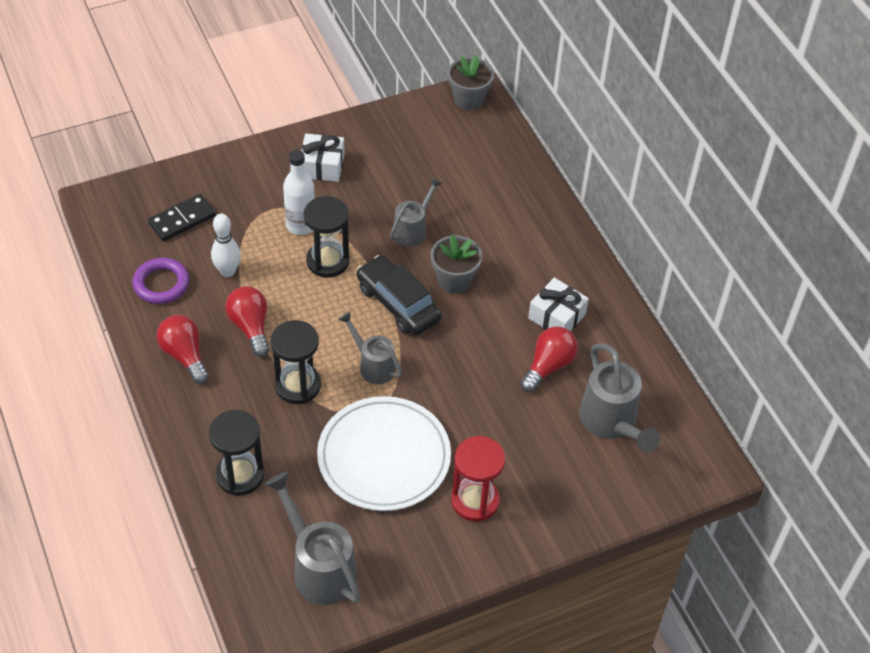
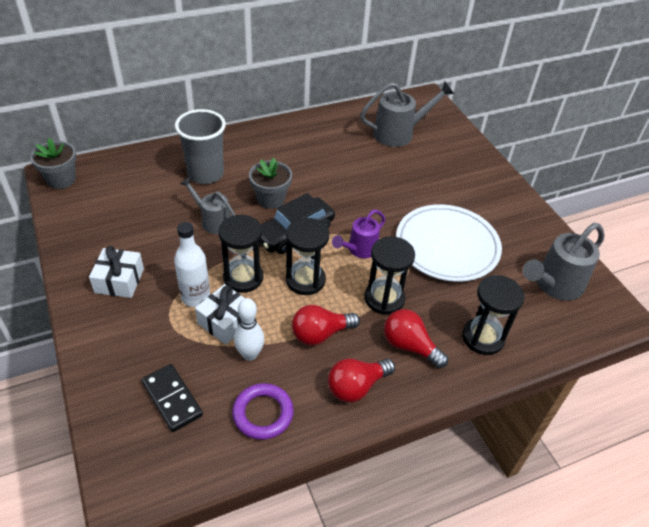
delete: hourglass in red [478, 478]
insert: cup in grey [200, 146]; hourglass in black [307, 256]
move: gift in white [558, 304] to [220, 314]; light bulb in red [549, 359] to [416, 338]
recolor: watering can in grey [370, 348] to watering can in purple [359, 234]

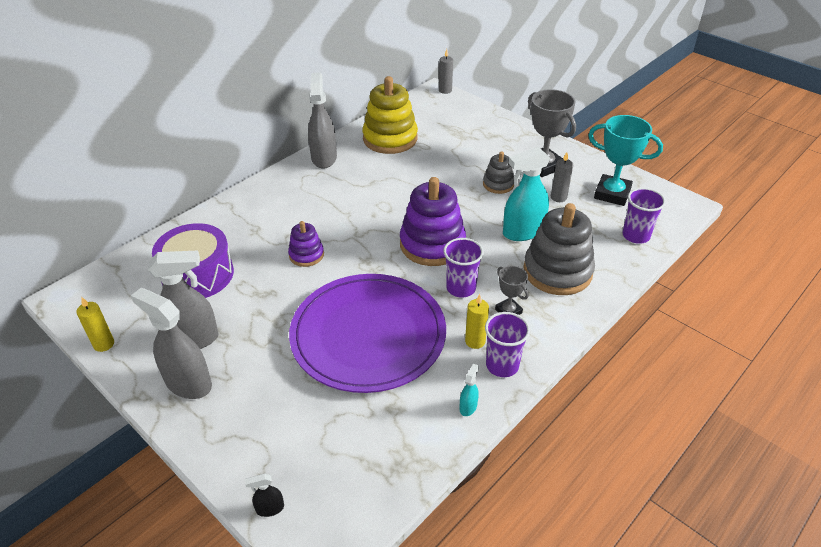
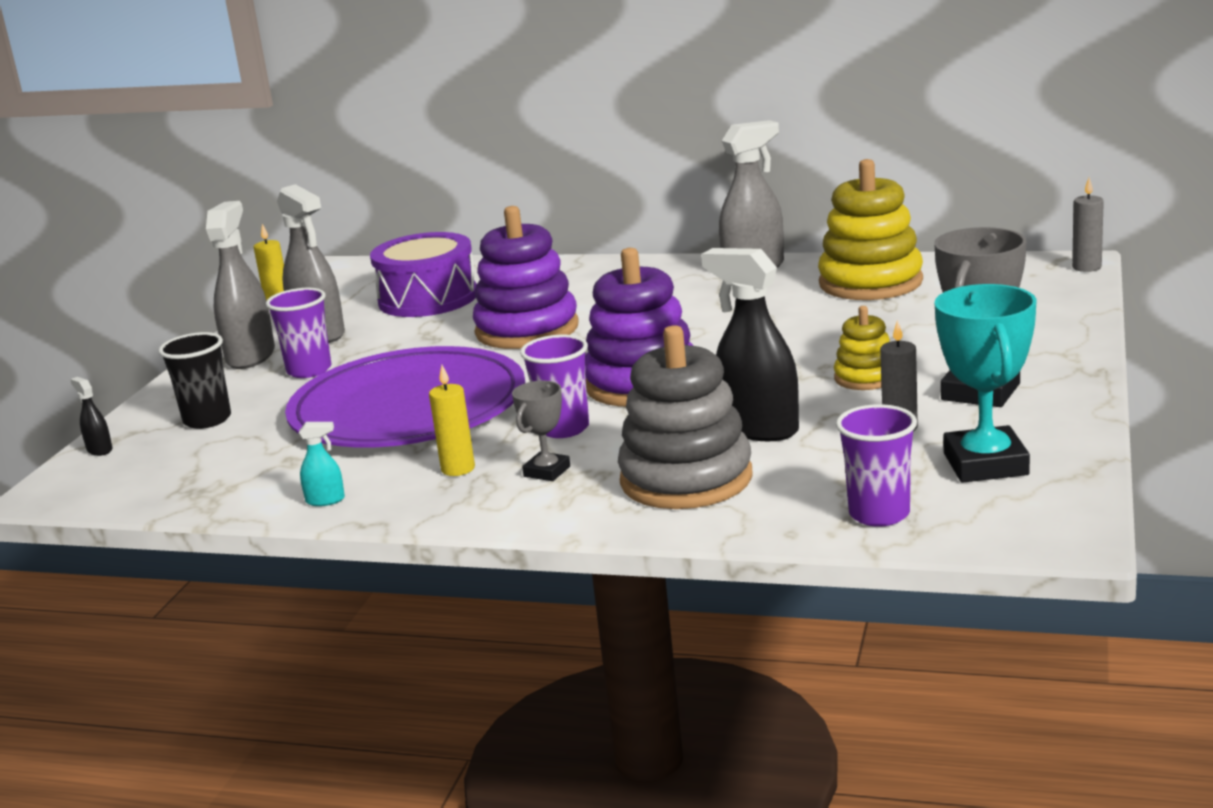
insert: cup in black [194, 380]
move: cup in purple [507, 344] to [299, 333]
recolor: spray bottle in turquoise [526, 194] to spray bottle in black [750, 344]; stacking toy in grey [498, 173] to stacking toy in yellow [862, 348]
resize: stacking toy in purple [306, 244] = [526, 277] x1.91

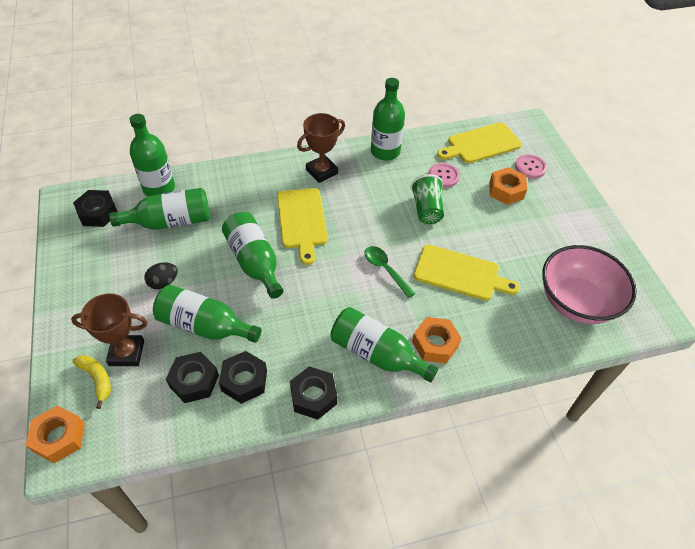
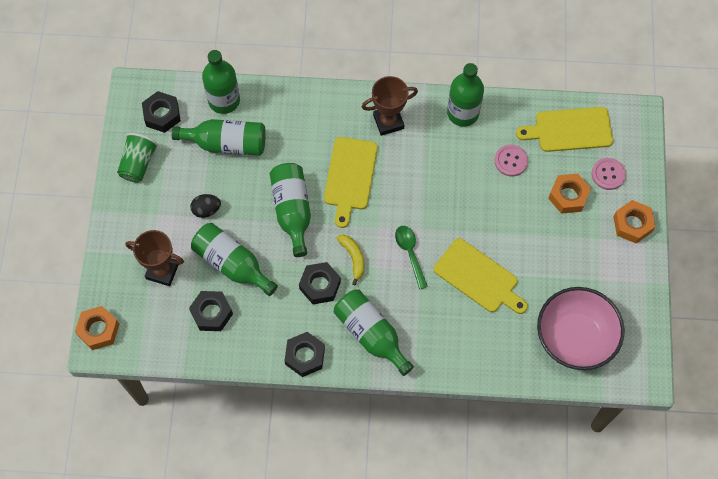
move: cup in green [427, 199] to [137, 157]; nut in orange [436, 340] to [634, 221]; nut in black [243, 377] to [320, 283]; banana in yellow [91, 382] to [351, 260]

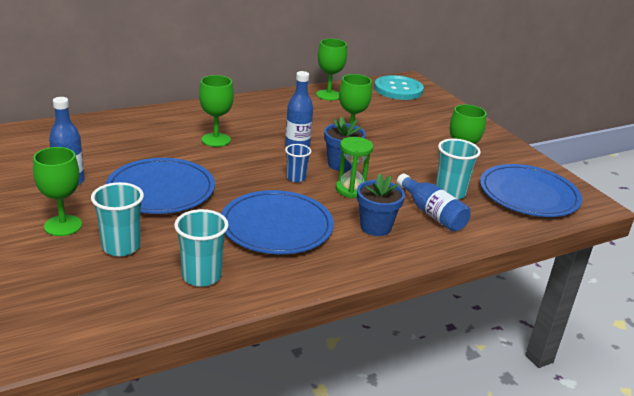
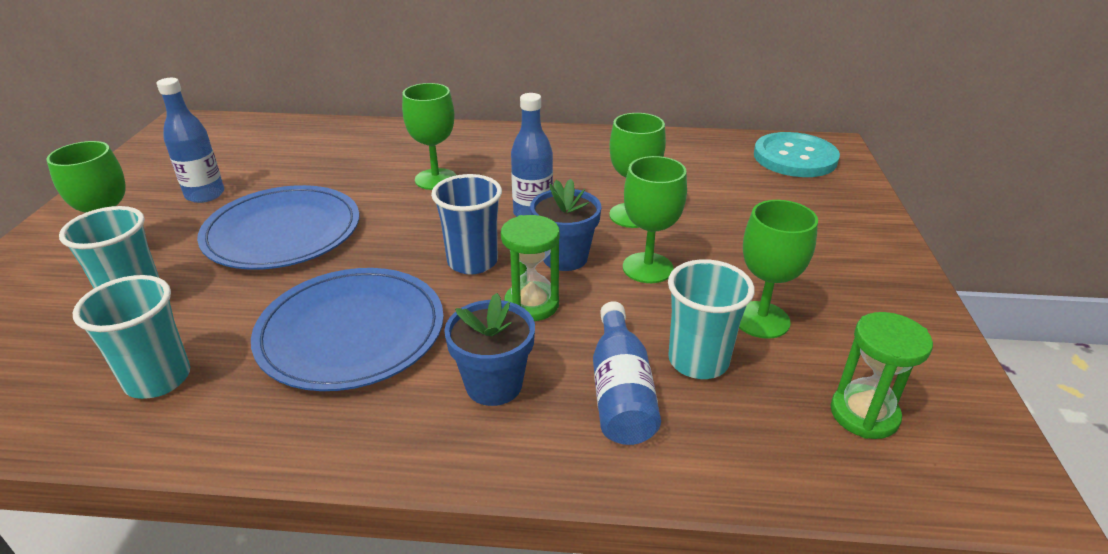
move: goblet in green [331, 70] to [655, 219]
replace: plate in blue [531, 190] to hourglass in green [881, 375]
resize: cup in blue [298, 163] = [466, 224] x1.58

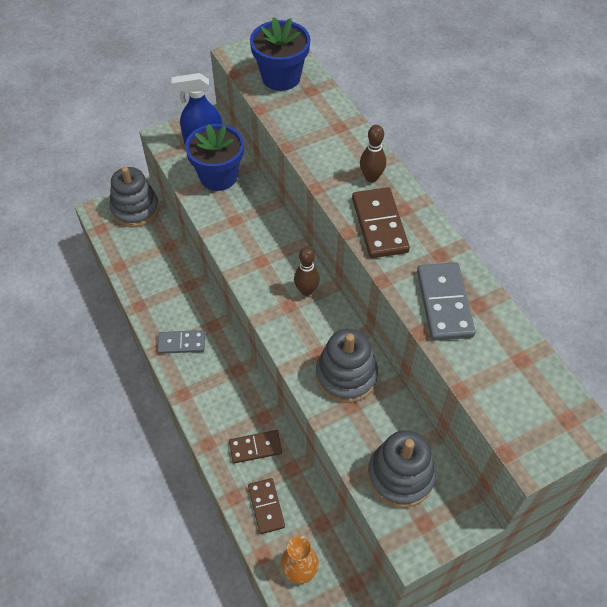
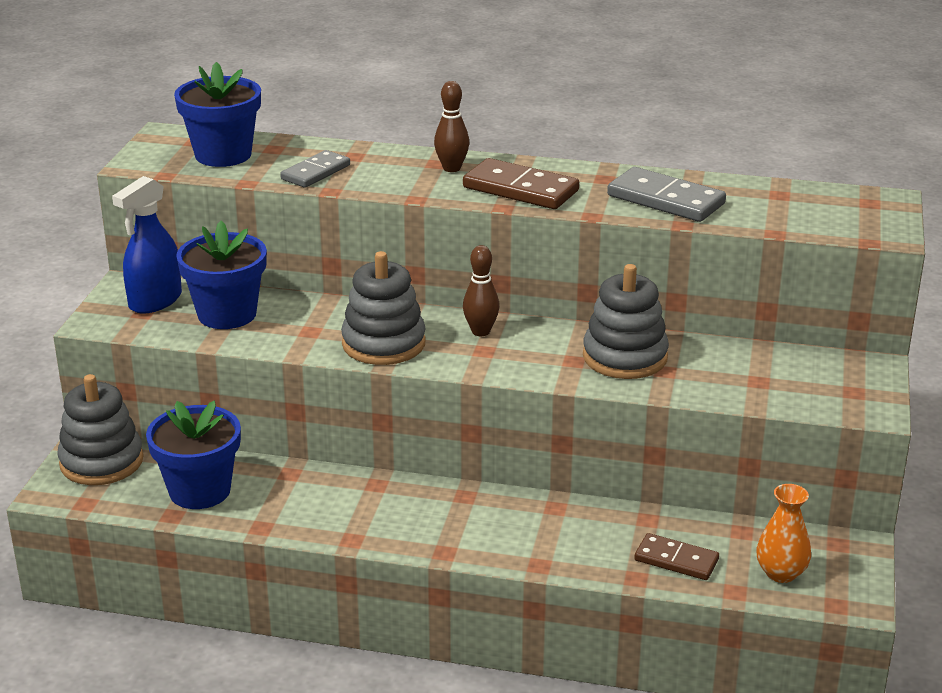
delete: domino in brown [255, 446]
insert: flower pot in blue [193, 455]
move: domino in grey [181, 342] to [315, 169]; stacking toy in grey [402, 469] to [383, 308]

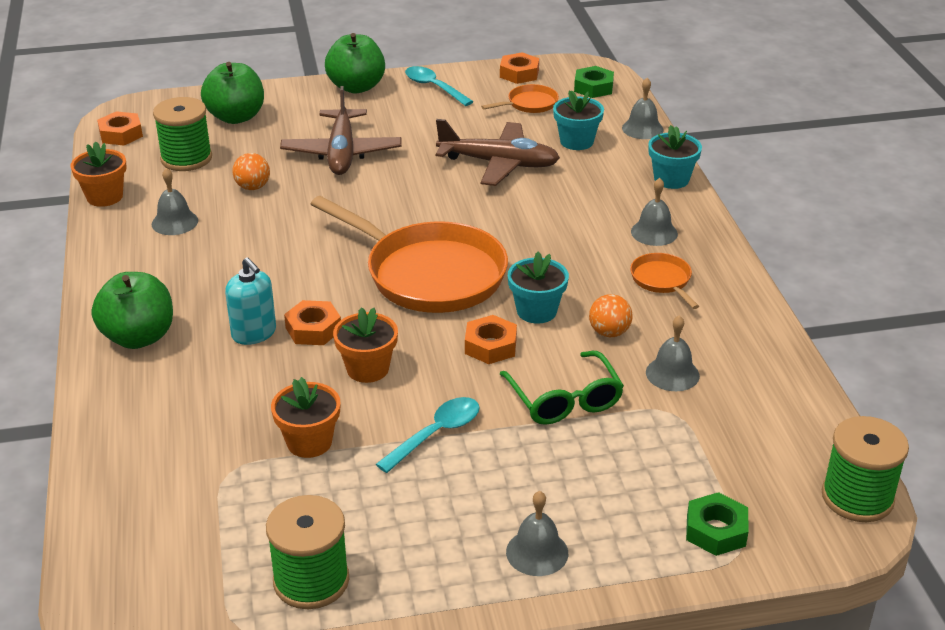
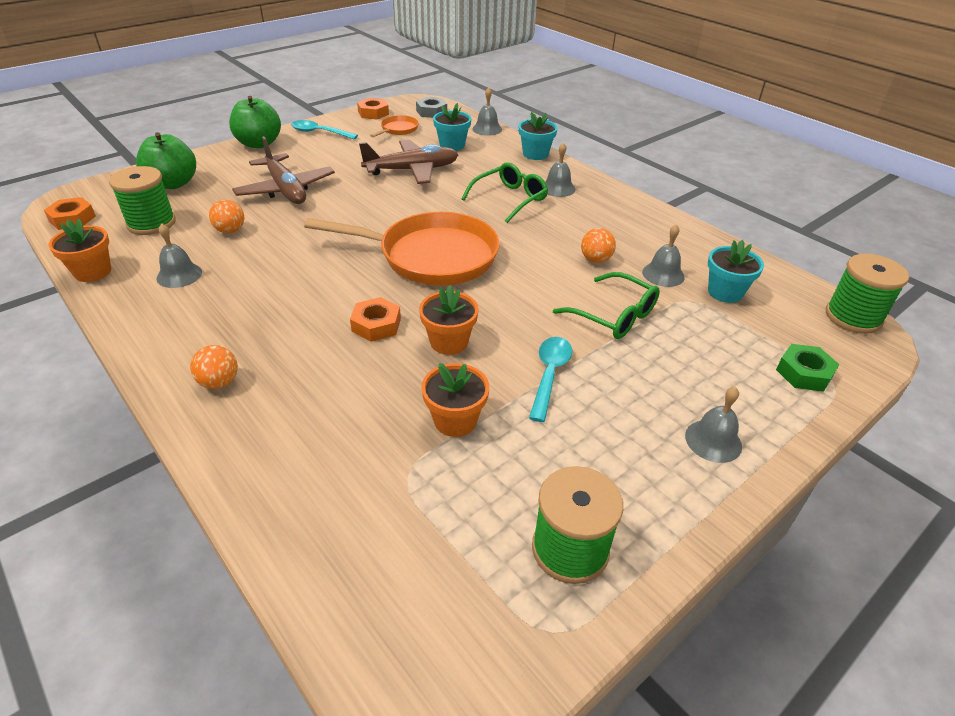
delete: pan in orange [664, 281]; soap dispenser in turquoise [250, 301]; nut in orange [491, 339]
insert: glasses in green [505, 192]
move: flower pot in turquoise [538, 287] to [736, 271]
replace: apple in green [132, 310] to ball in orange [214, 367]
recolor: nut in green [594, 82] to nut in grey [431, 107]

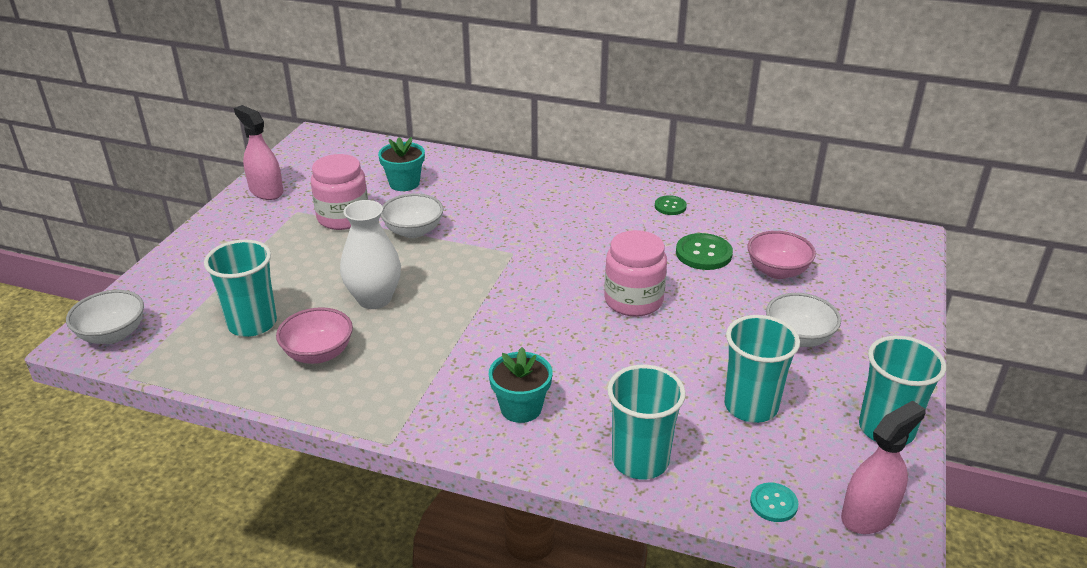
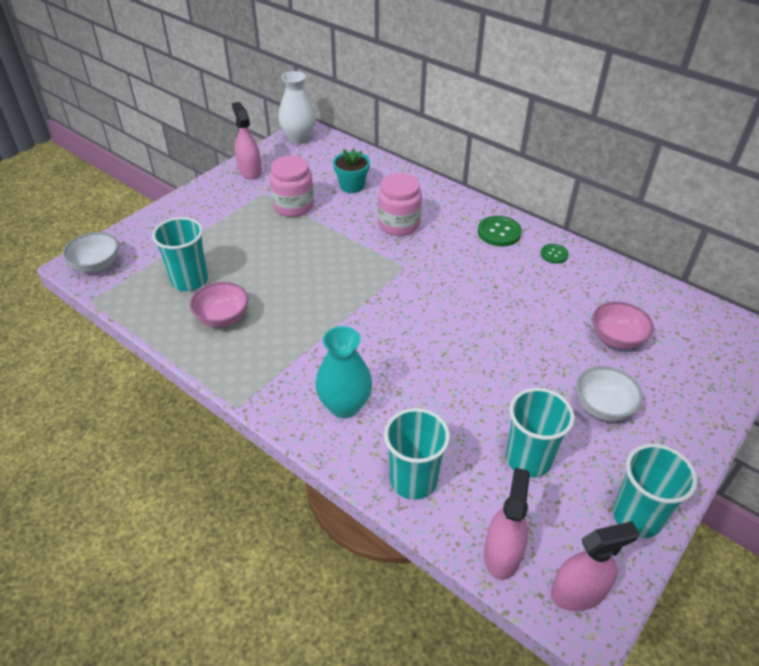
delete: bowl in white [412, 215]
move: vase in white [370, 254] to [297, 107]; jar in pink [635, 273] to [400, 204]; button in green [704, 251] to [500, 231]
replace: flower pot in turquoise [520, 385] to vase in turquoise [343, 372]; button in turquoise [774, 502] to spray bottle in pink [507, 524]

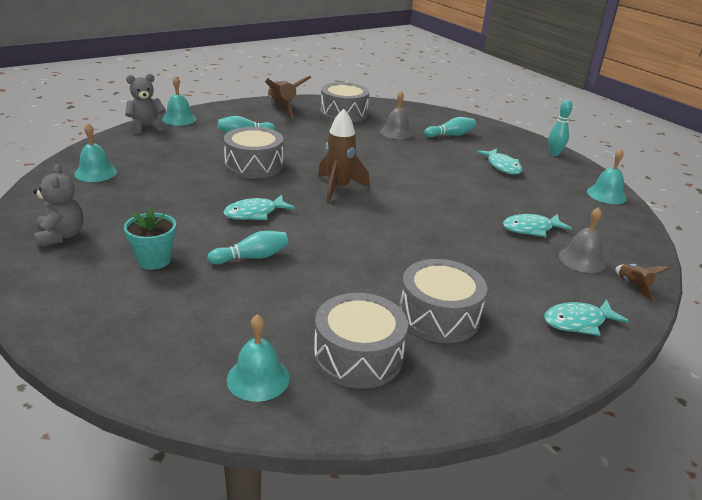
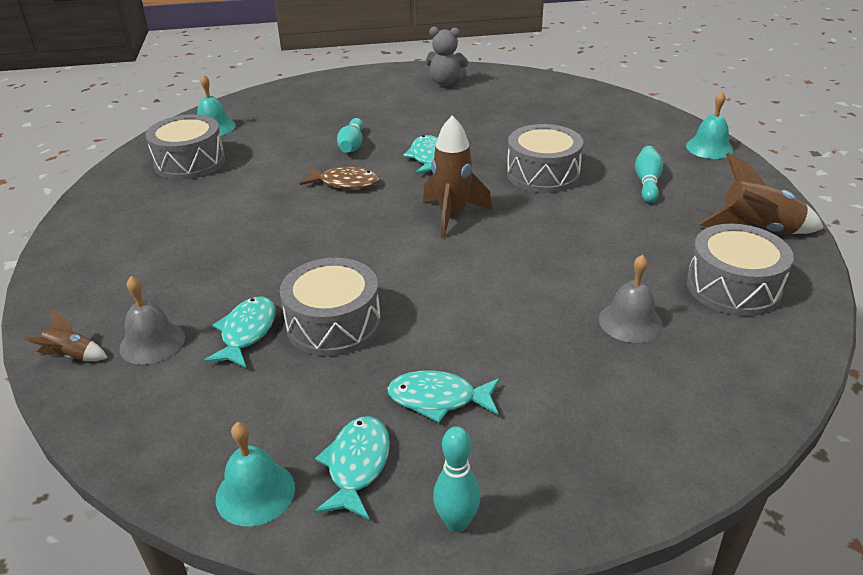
delete: teddy bear in grey [145, 104]; bowling pin in turquoise [450, 127]; bell in turquoise [95, 152]; flower pot in turquoise [150, 238]
insert: fish in brown [339, 177]
move: drum in grey [443, 301] to [330, 307]; fish in turquoise [586, 317] to [352, 467]

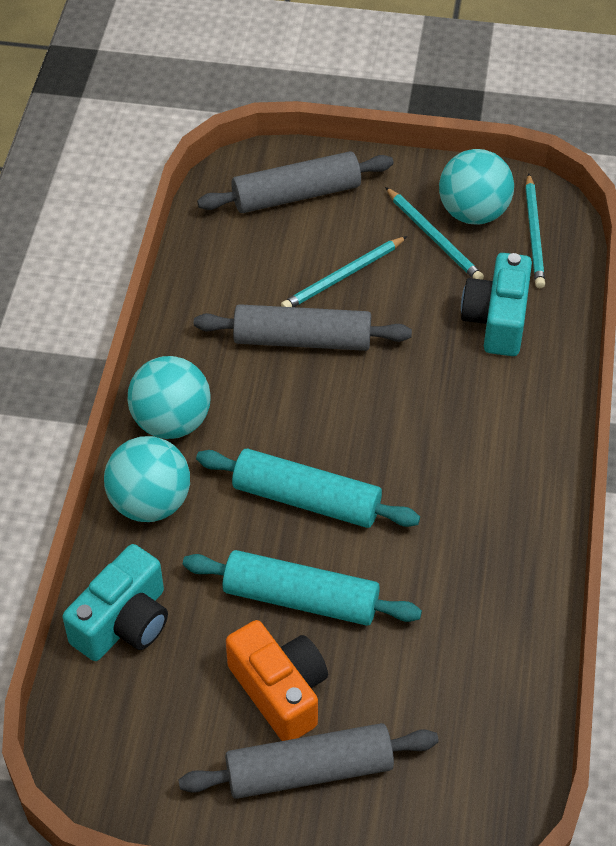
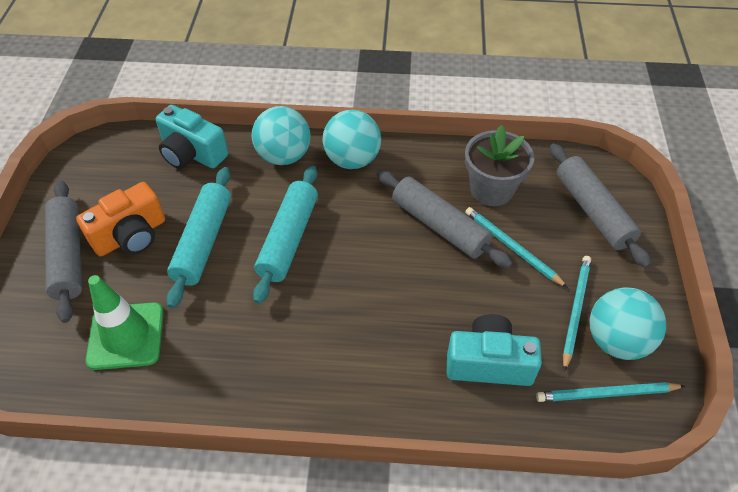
insert: flower pot in grey [499, 165]; traffic cone in green [125, 322]
rotate: pencil in turquoise [434, 233] = [577, 314] 150 degrees clockwise; rolling pin in grey [303, 327] = [444, 219] 45 degrees counterclockwise

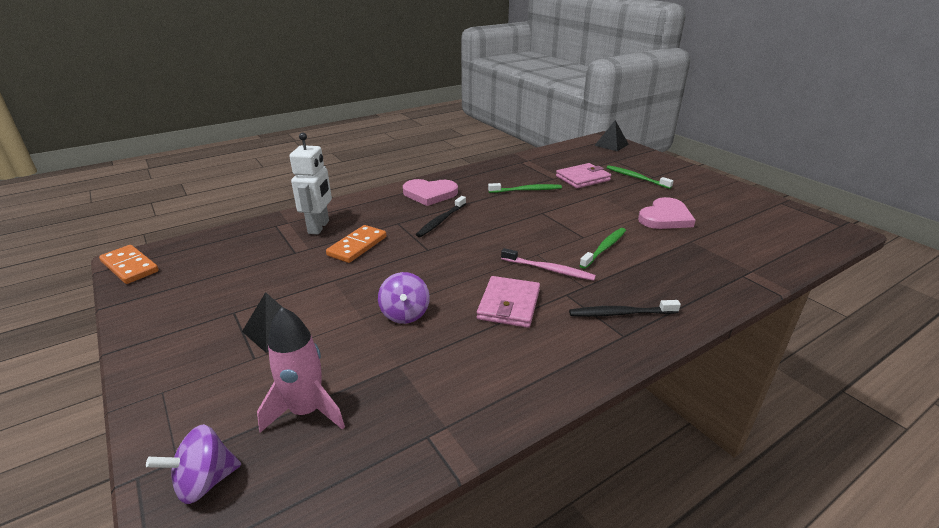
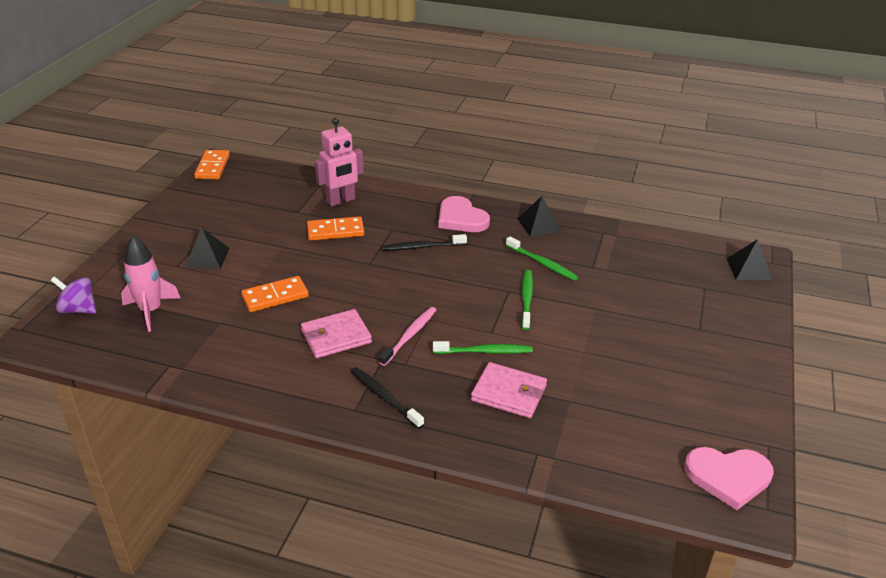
insert: pyramid in black [539, 216]
move: wallet in pink [583, 175] to [509, 390]; toothbrush in green [640, 177] to [527, 300]; heart in pink [667, 213] to [729, 478]
replace: spinning top in purple [404, 298] to domino in orange [275, 294]
recolor: robot in white [310, 184] to robot in pink [339, 162]
rotate: toothbrush in pink [548, 264] = [407, 336] 135 degrees counterclockwise

